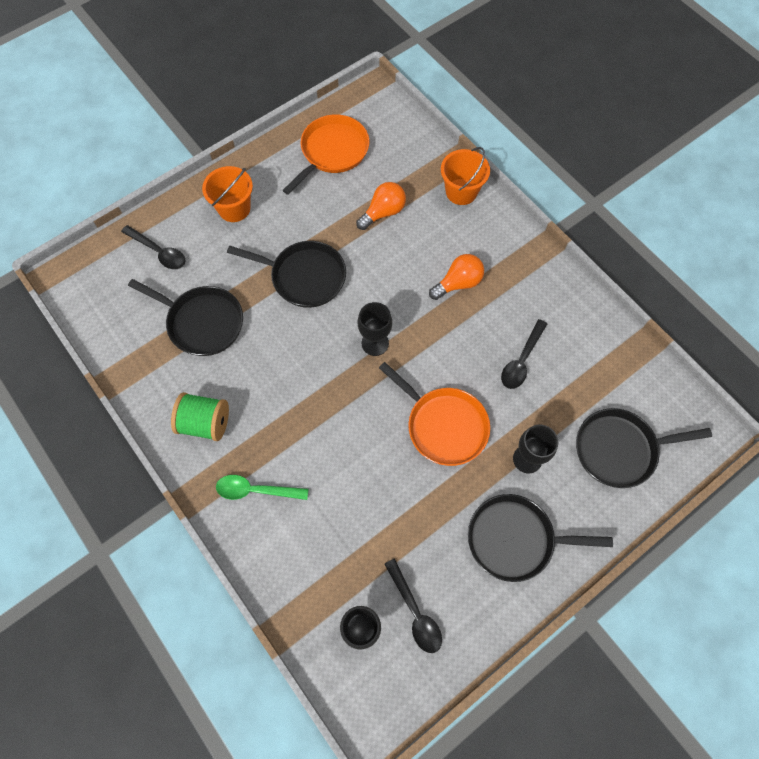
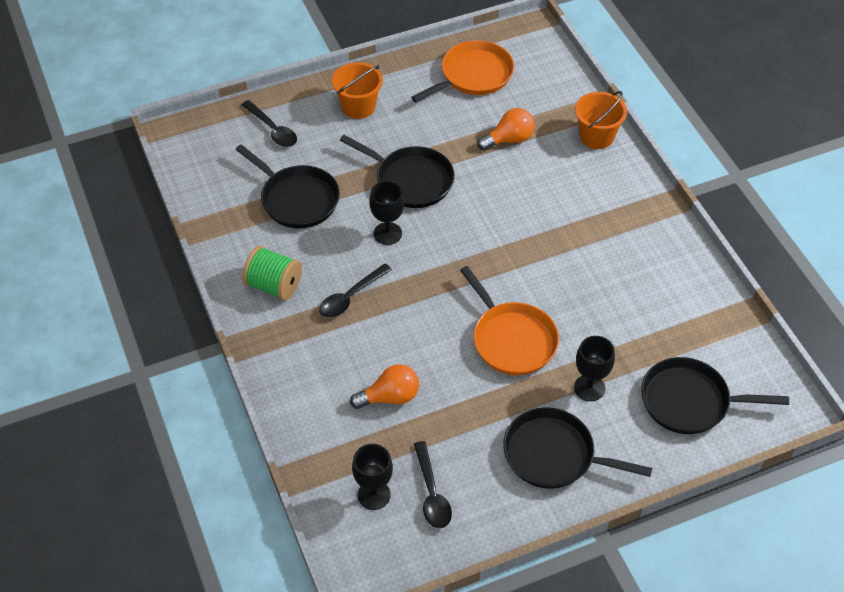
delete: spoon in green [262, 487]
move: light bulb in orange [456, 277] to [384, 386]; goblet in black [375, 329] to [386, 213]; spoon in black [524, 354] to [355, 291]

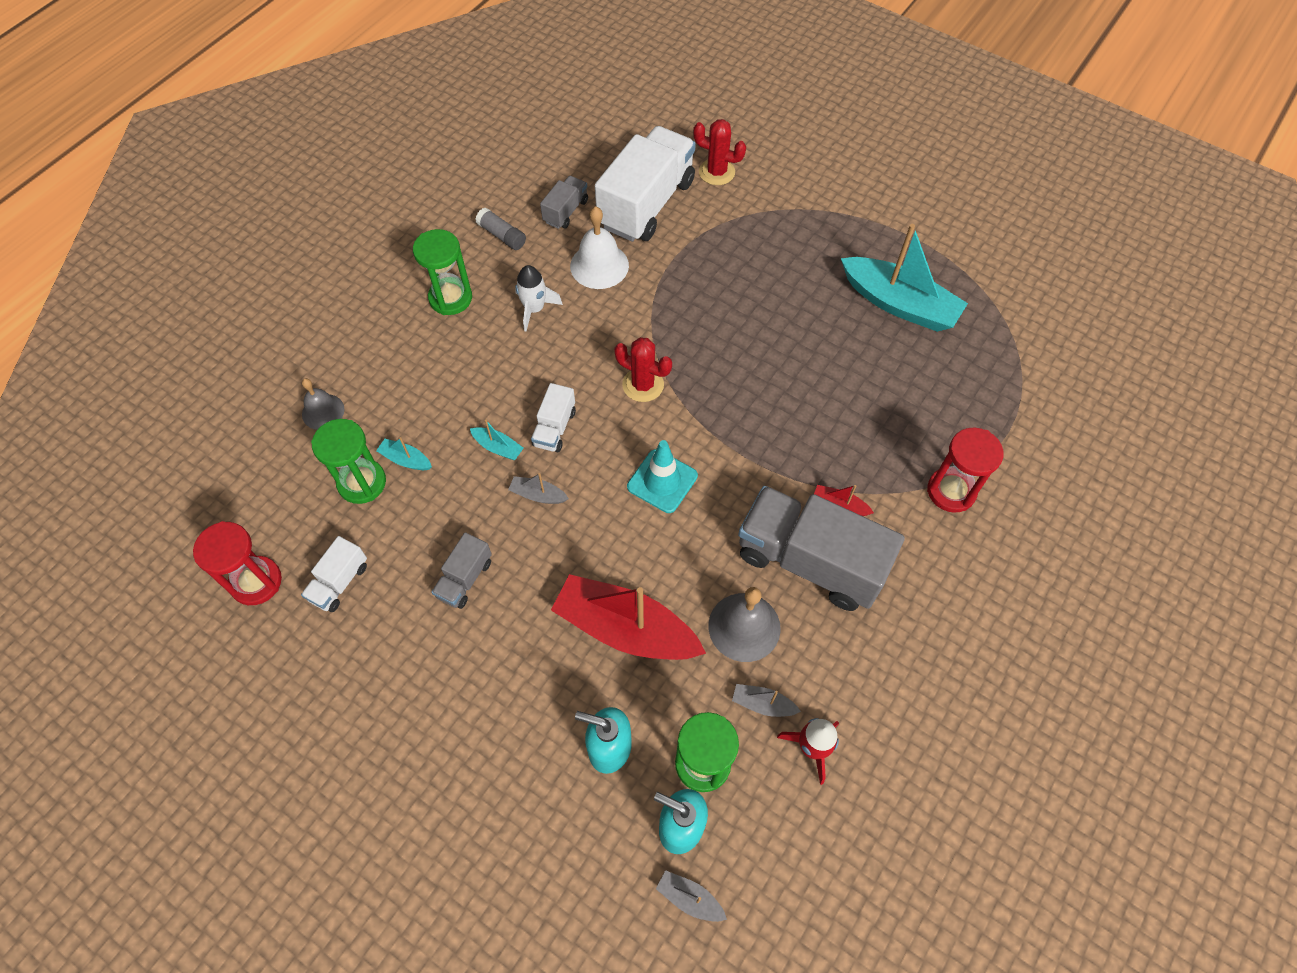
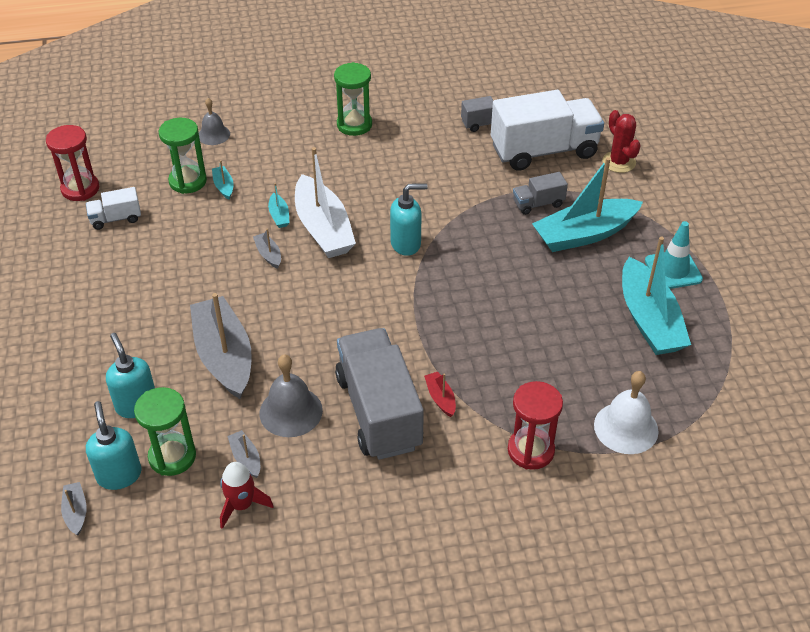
delete: glue stick in grey [500, 229]; rocket in white [539, 298]
insert: boat in turquoise [587, 204]
move: bell in white [599, 247] to [626, 412]; traffic cone in turquoise [662, 476] to [674, 255]; truck in grey [461, 570] to [540, 193]
replace: cactus in red [643, 369] to soap dispenser in turquoise [409, 219]; truck in white [553, 418] to boat in white [325, 202]
recolor: boat in red [628, 617] to boat in grey [221, 346]

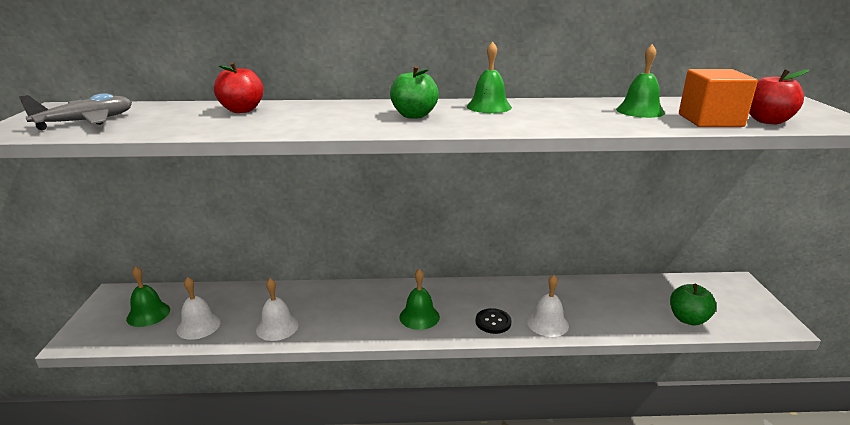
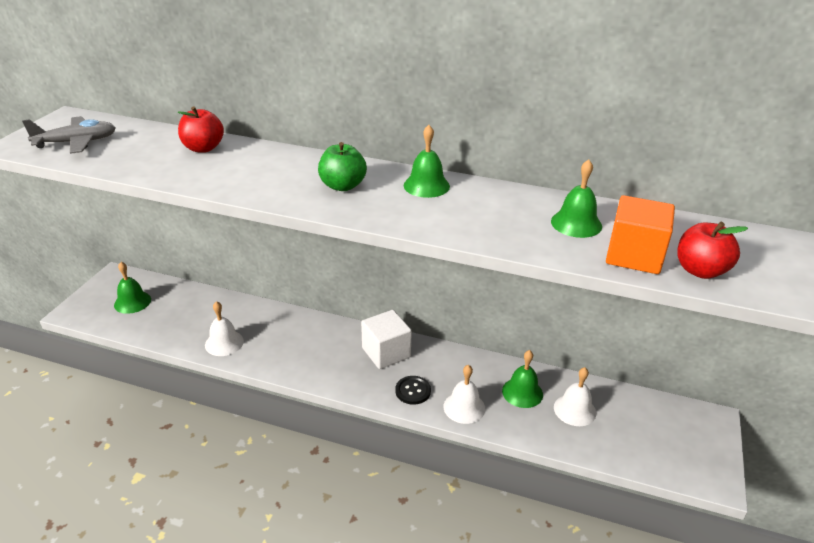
delete: apple in green [693, 305]
insert: cube in white [386, 339]
move: bell in green [419, 299] to [522, 379]; bell in white [199, 308] to [575, 396]

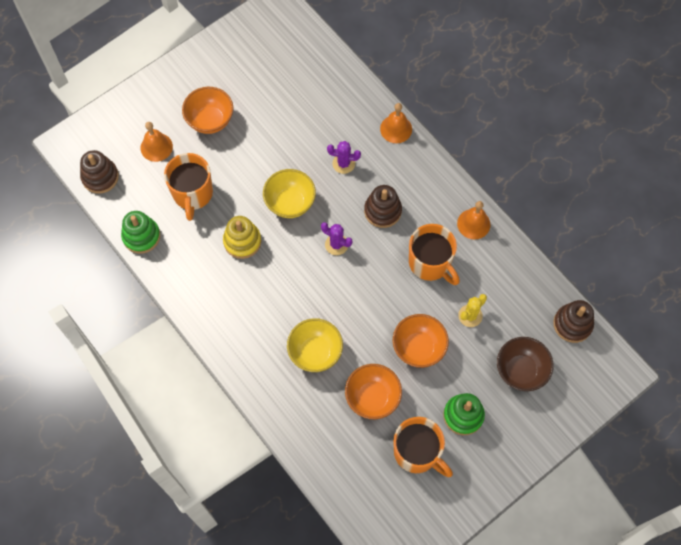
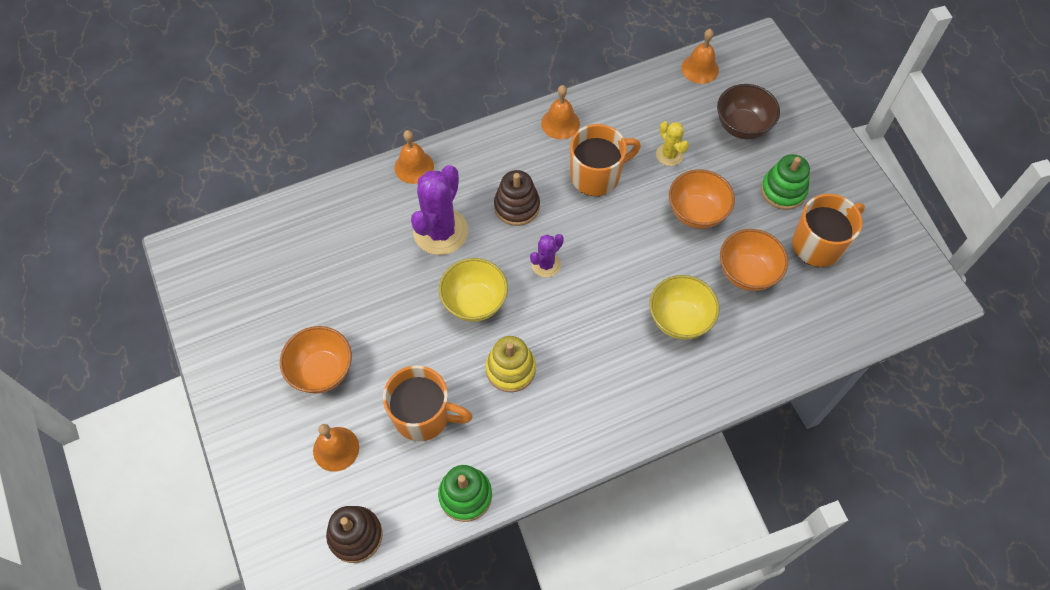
replace: stacking toy in brown [573, 321] to bell in orange [700, 56]
resize: cactus in purple [344, 157] = [439, 210] x1.90

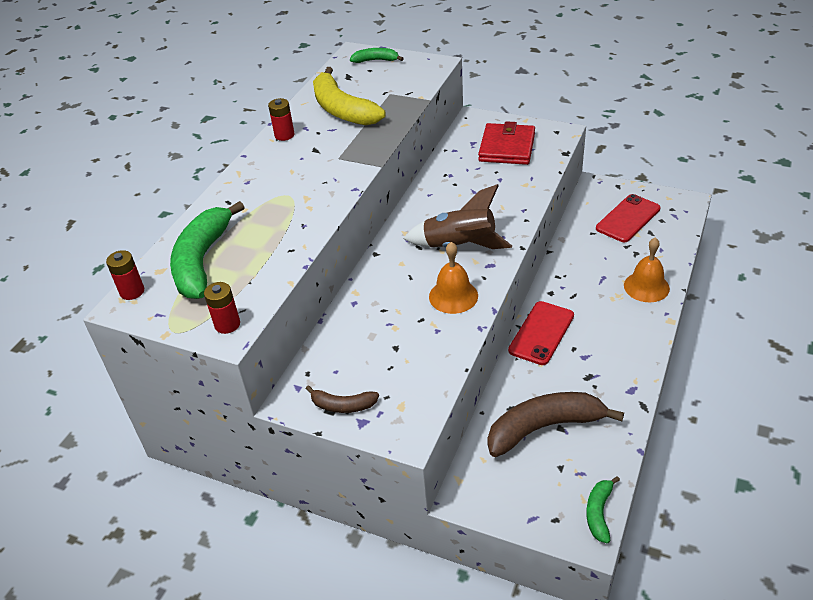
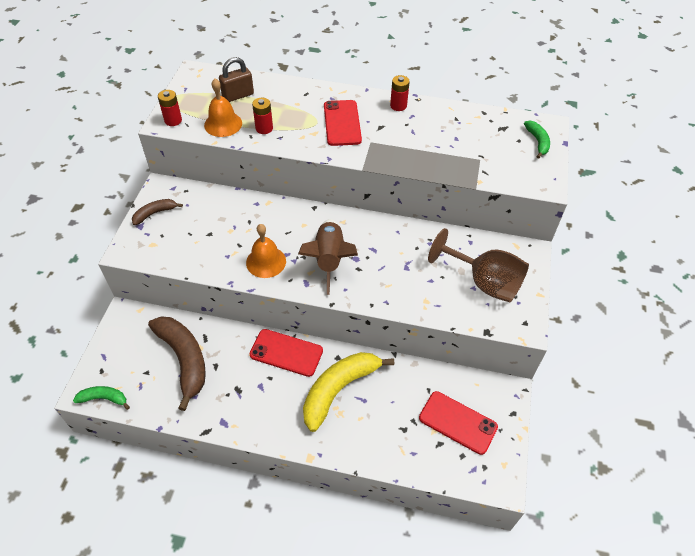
insert: phone in red [343, 123]
move: banana in yellow [349, 96] to [348, 392]; bell in orange [647, 269] to [223, 108]; battery in red [125, 275] to [262, 116]
replace: wallet in red [506, 143] to goblet in brown [478, 265]; banana in green [207, 250] to padlock in brown [236, 79]
rotate: banana in brown [342, 399] = [157, 212] 60 degrees clockwise

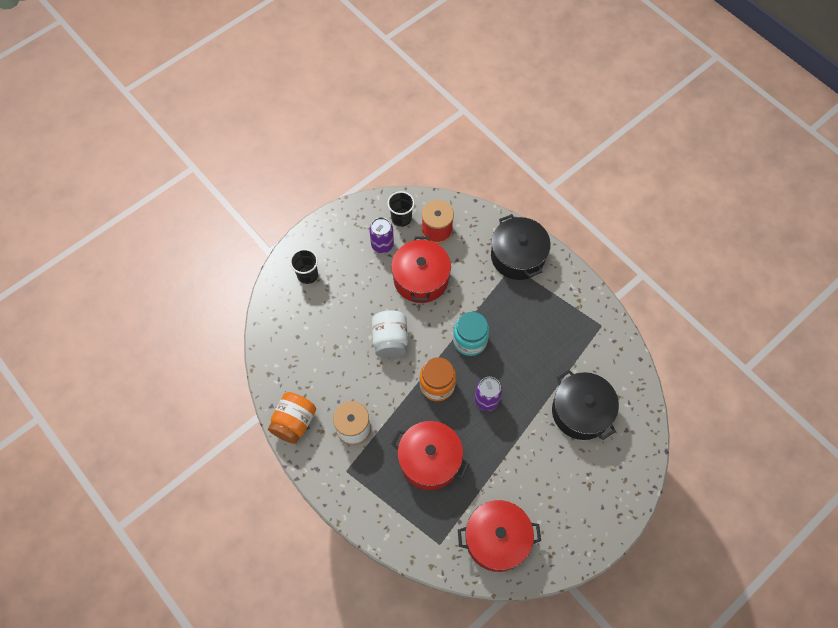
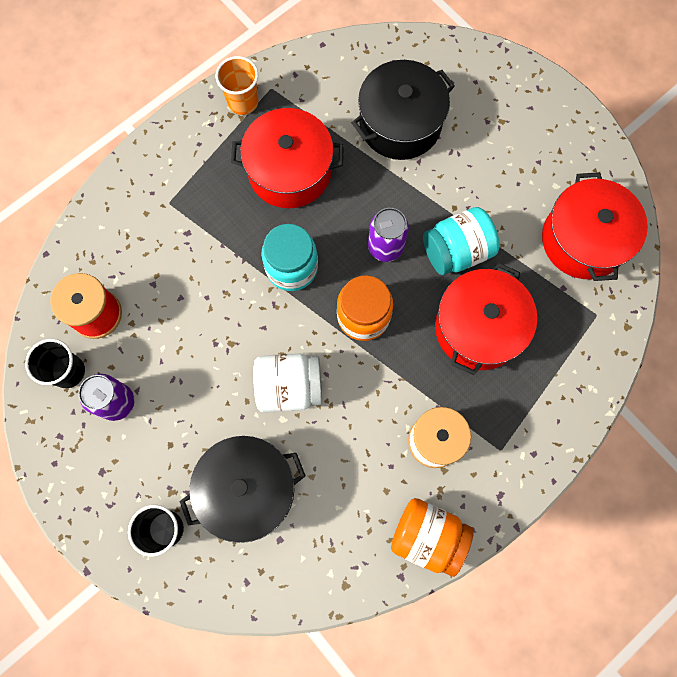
insert: cup in orange [237, 85]; jar in turquoise [461, 241]
move: pot in black [521, 247] to [242, 489]; pot in red [421, 269] to [287, 158]

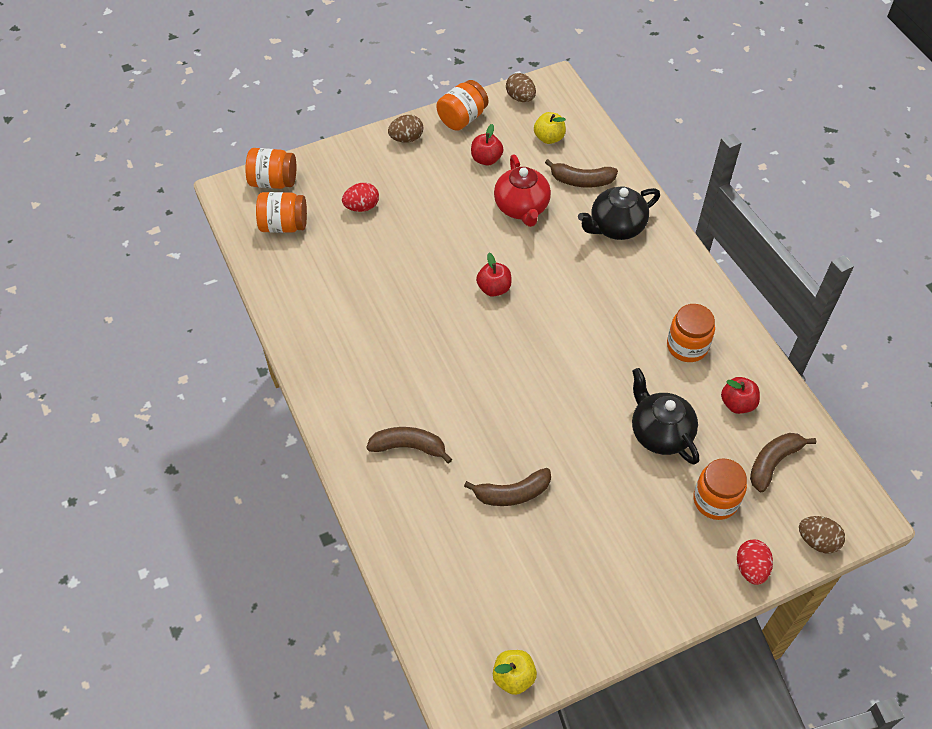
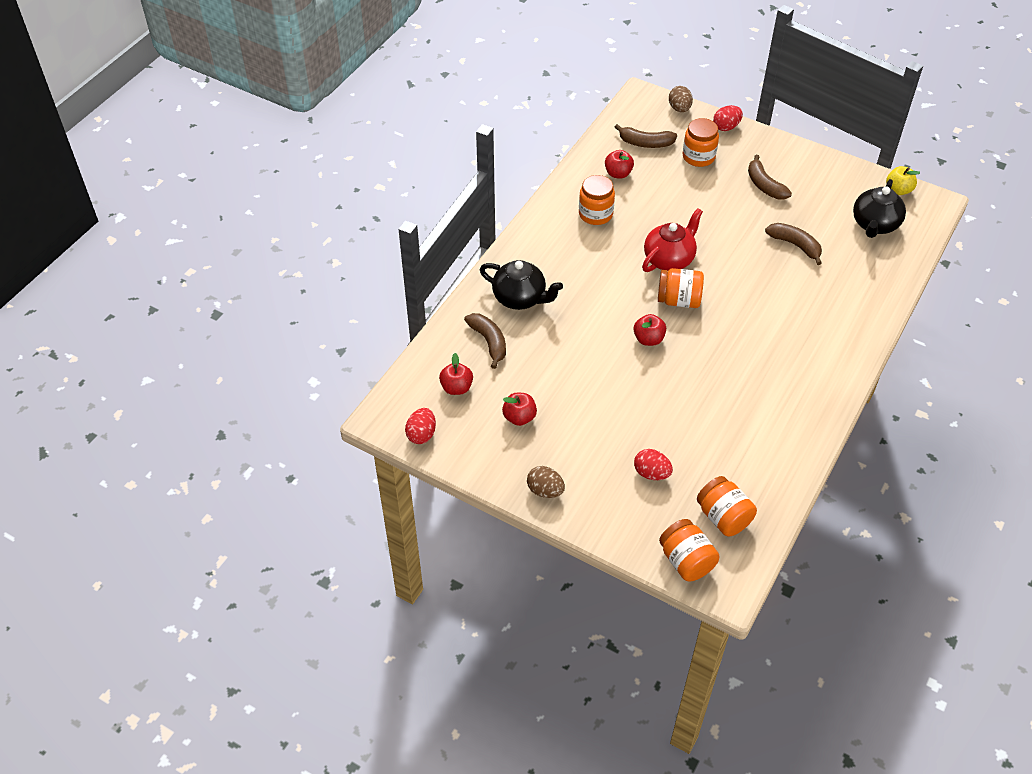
move: jar in orange [462, 105] to [681, 288]; teapot in red [522, 190] to [672, 240]; teapot in black [665, 416] to [879, 208]; banana in brown [409, 445] to [770, 177]
recolor: egg in brown [521, 87] to egg in red [420, 426]; apple in yellow [550, 128] to apple in red [456, 374]

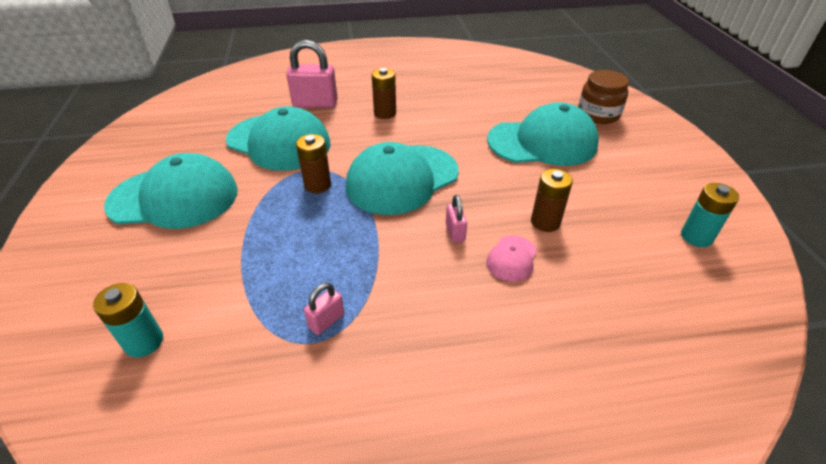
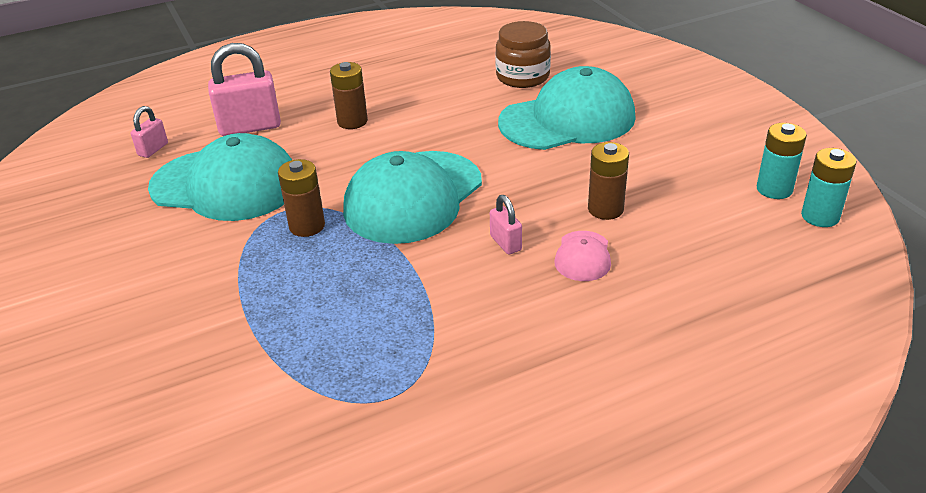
delete: cap in turquoise [171, 191]
move: jar in brown [603, 97] to [523, 54]; padlock in pink [324, 308] to [149, 132]; battery in turquoise [128, 320] to [828, 187]

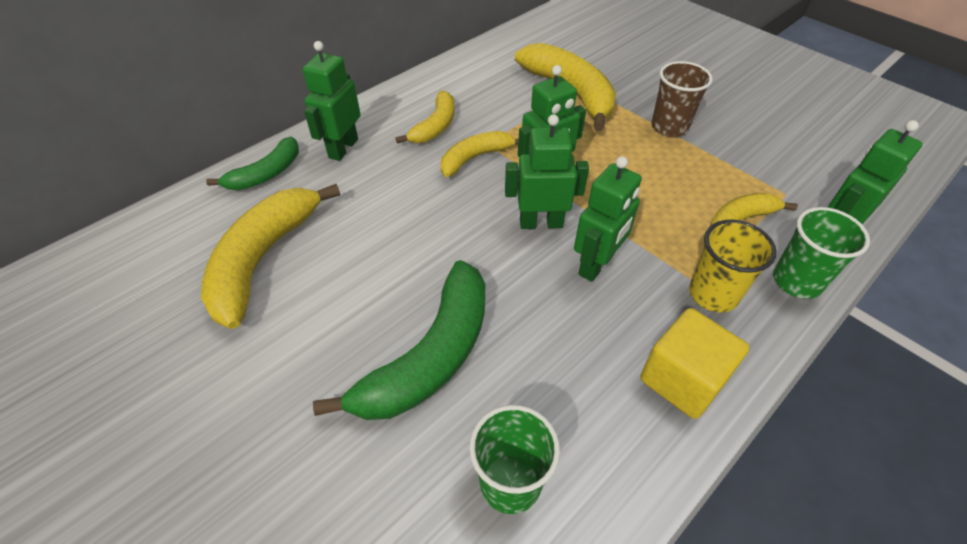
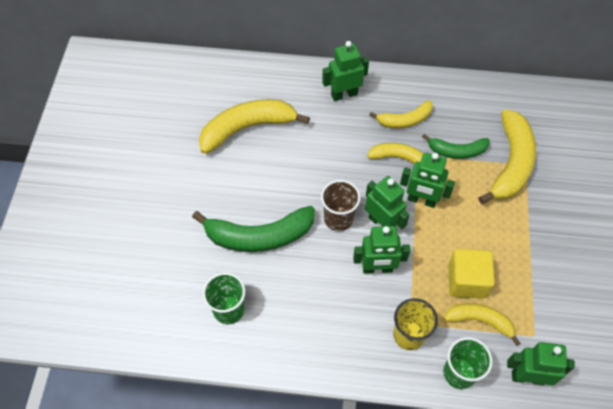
move: cup in brown [682, 99] to [341, 205]; banana in green [252, 163] to [456, 146]; cube in yellow [694, 363] to [471, 274]

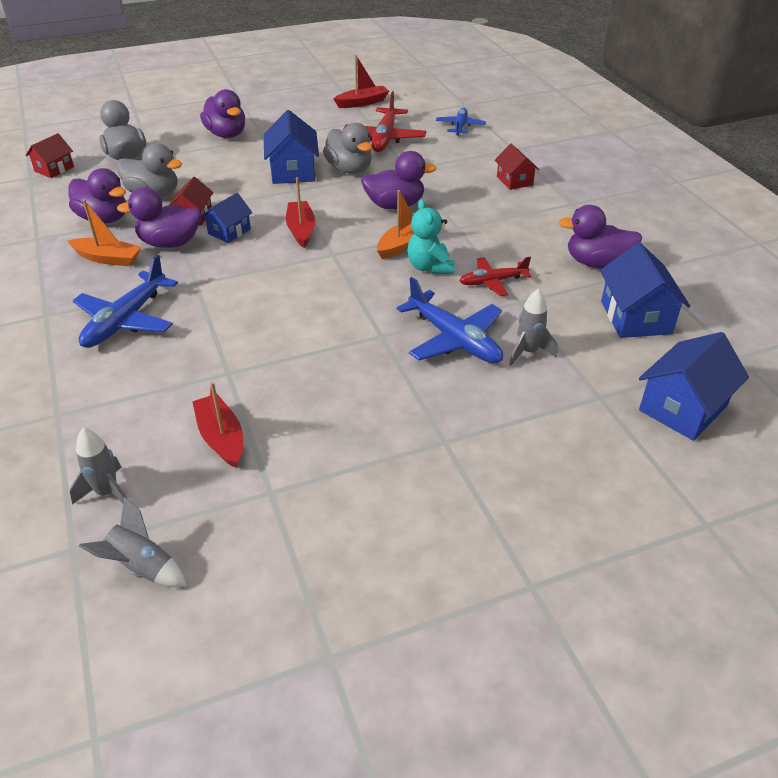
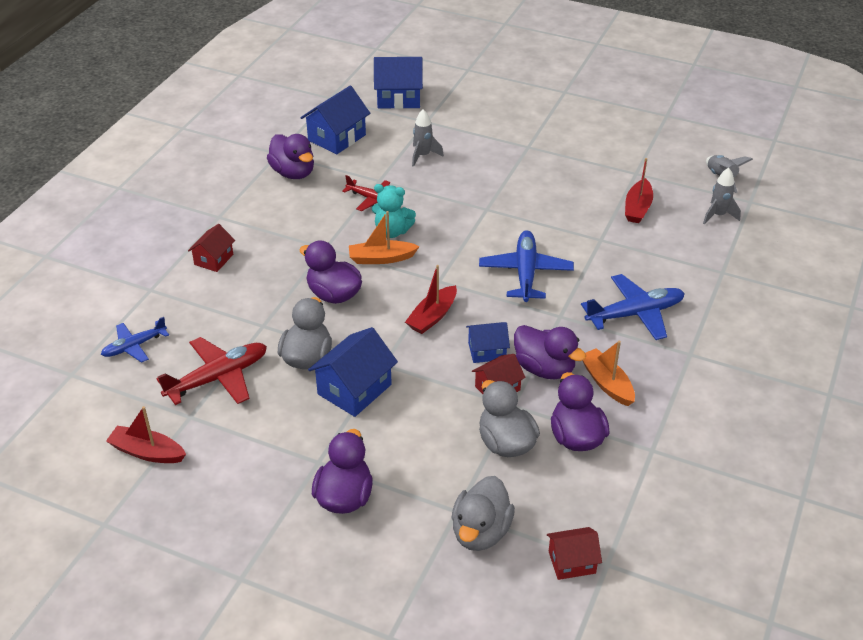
move: plane in blue [450, 320] to [526, 266]
rotate: teddy bear in turquoise [431, 236] = [394, 211] 75 degrees clockwise

